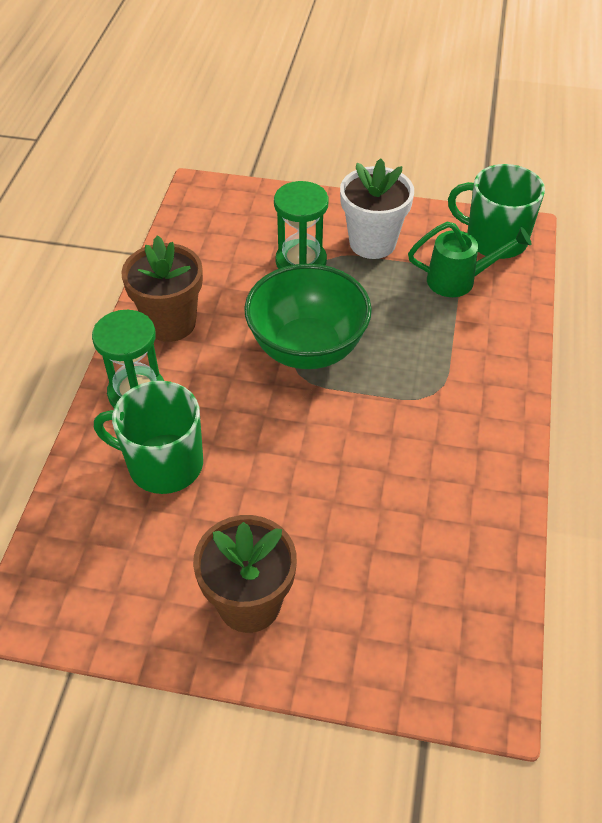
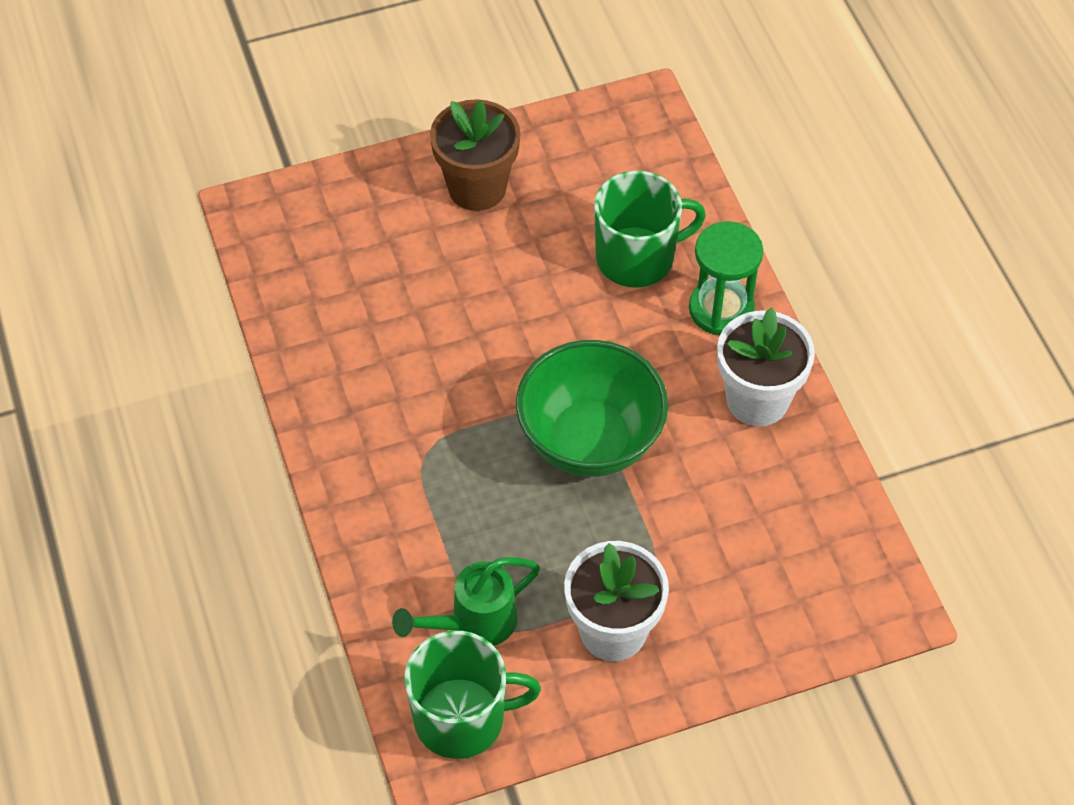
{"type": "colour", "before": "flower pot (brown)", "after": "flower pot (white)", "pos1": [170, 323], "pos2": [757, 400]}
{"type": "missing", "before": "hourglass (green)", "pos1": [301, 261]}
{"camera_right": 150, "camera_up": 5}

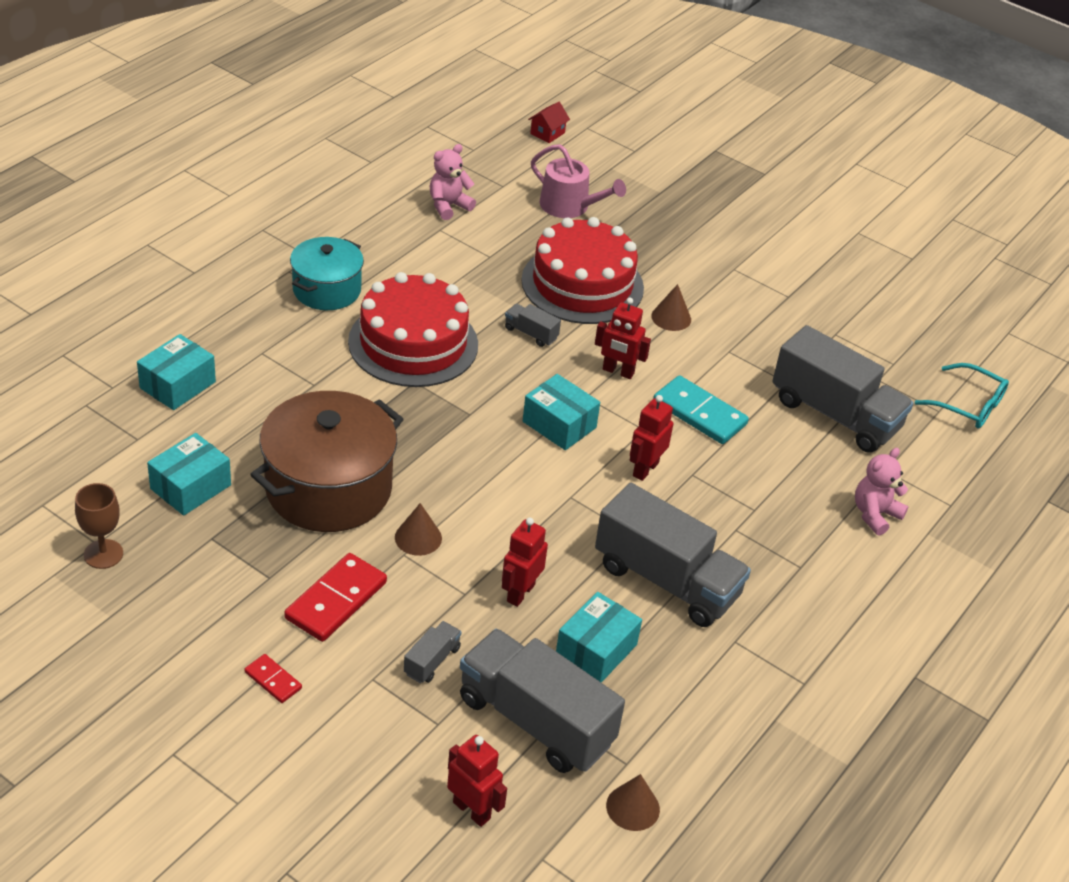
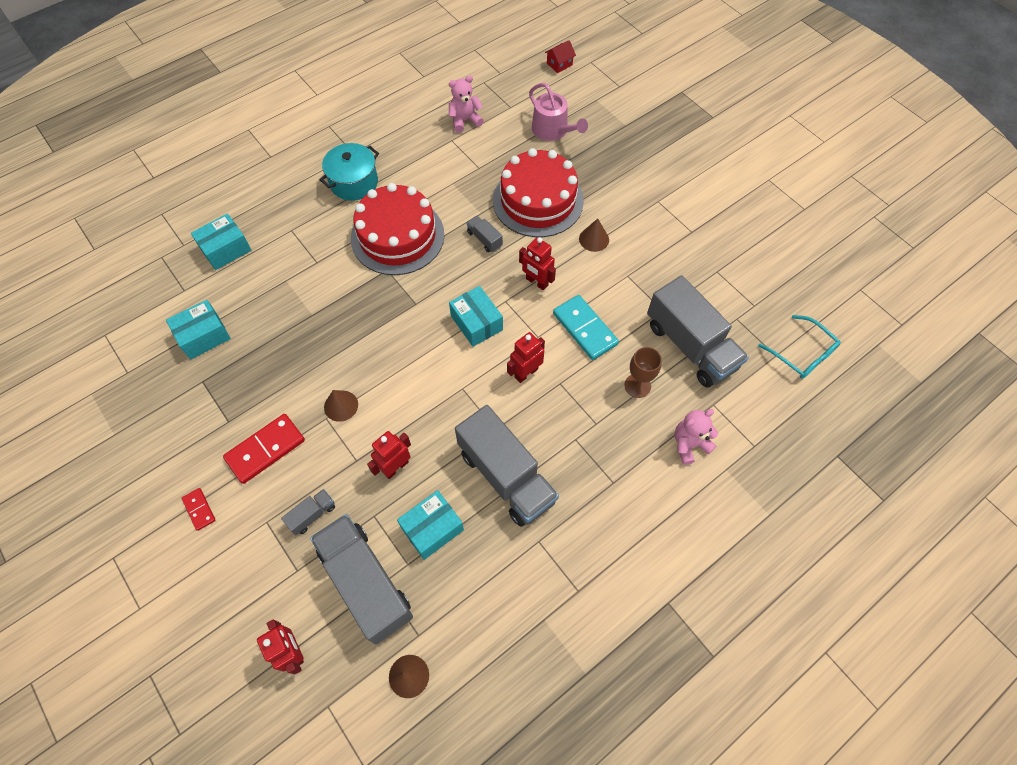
{"type": "relocated", "before": "goblet (brown)", "pos1": [103, 554], "pos2": [637, 385]}
{"type": "missing", "before": "pot (brown)", "pos1": [328, 488]}
{"camera_right": 20, "camera_up": 20}

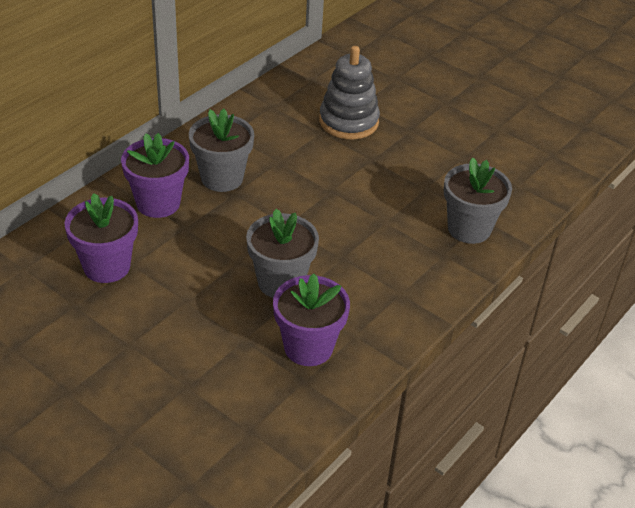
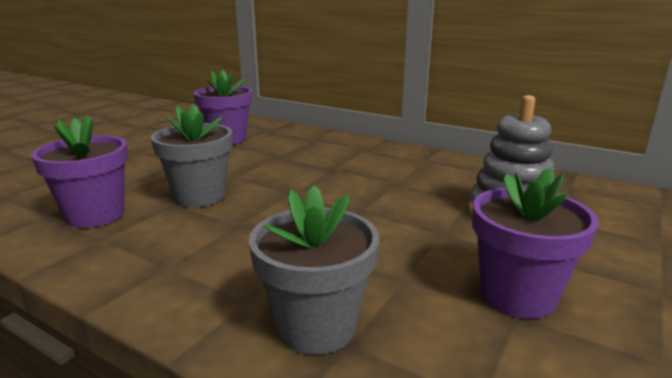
{"type": "relocated", "before": "flower pot (purple)", "pos1": [158, 203], "pos2": [517, 295]}
{"type": "missing", "before": "flower pot (grey)", "pos1": [222, 178]}
{"camera_right": 85, "camera_up": -20}

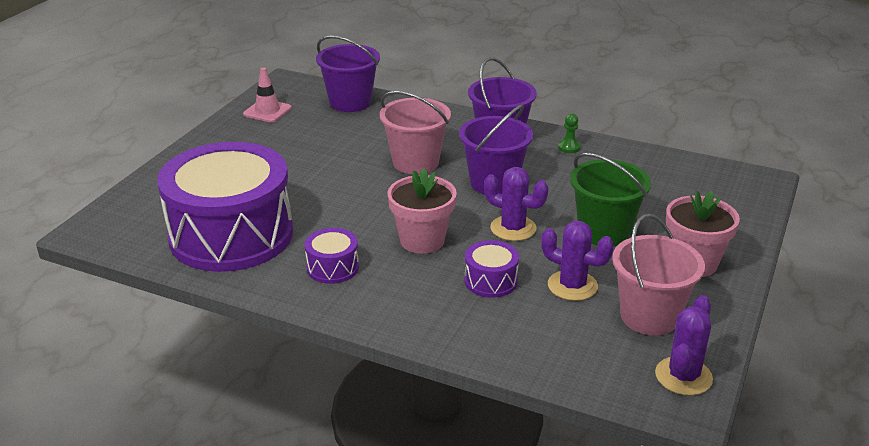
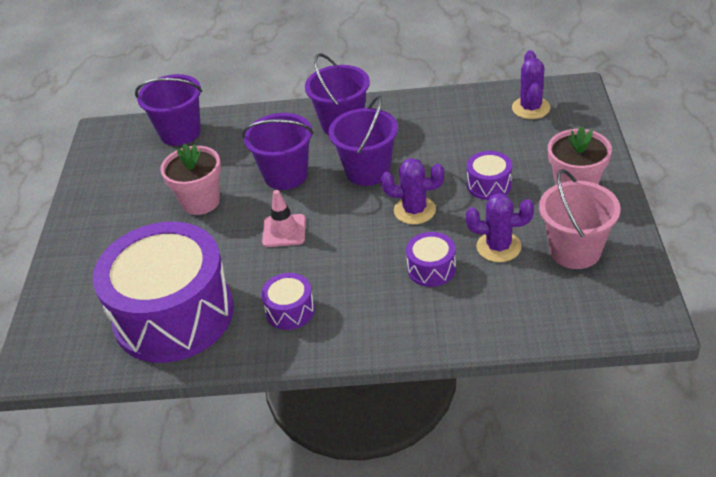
{"type": "relocated", "before": "flower pot (pink)", "pos1": [422, 240], "pos2": [201, 202]}
{"type": "colour", "before": "bucket (pink)", "after": "bucket (purple)", "pos1": [415, 162], "pos2": [286, 175]}
{"type": "relocated", "before": "traffic cone (pink)", "pos1": [267, 111], "pos2": [284, 231]}
{"type": "exchanged", "before": "bucket (green)", "after": "drum (purple)", "pos1": [604, 232], "pos2": [489, 185]}
{"type": "relocated", "before": "cactus (purple)", "pos1": [683, 376], "pos2": [531, 108]}
{"type": "missing", "before": "pawn (green)", "pos1": [569, 147]}
{"camera_right": -20, "camera_up": 10}

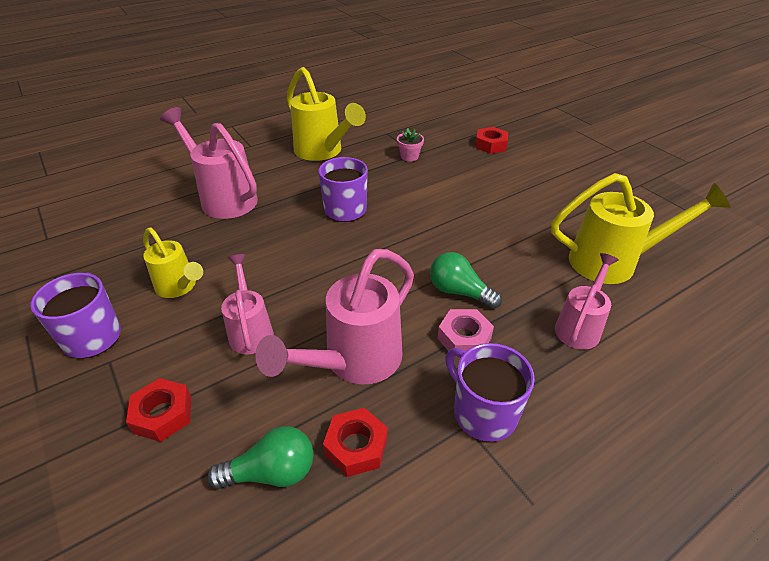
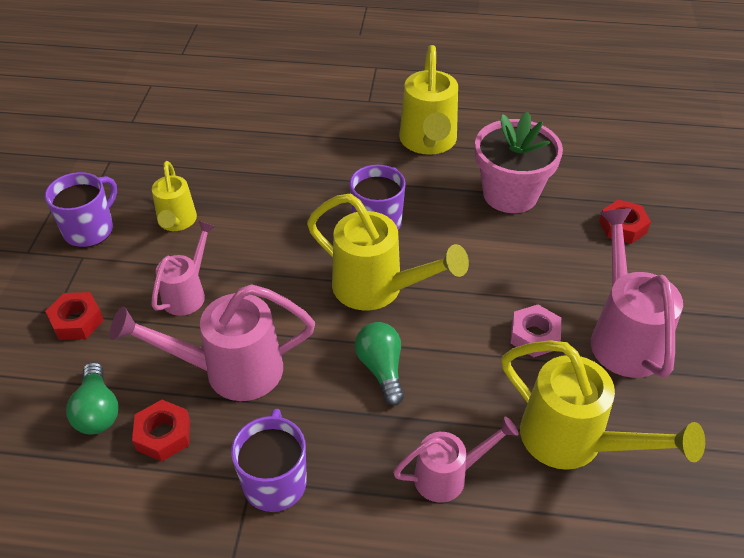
{"type": "spun", "before": "light bulb (green)", "pos1": [272, 472], "pos2": [98, 411], "turn": 45}
{"type": "appeared", "after": "watering can (yellow)", "pos2": [378, 289]}
{"type": "size", "before": "flower pot (pink)", "pos1": [409, 156], "pos2": [510, 194], "scale": 2.41}
{"type": "relocated", "before": "nut (pink)", "pos1": [464, 338], "pos2": [534, 336]}
{"type": "relocated", "before": "watering can (pink)", "pos1": [223, 198], "pos2": [623, 335]}
{"camera_right": 40, "camera_up": 5}

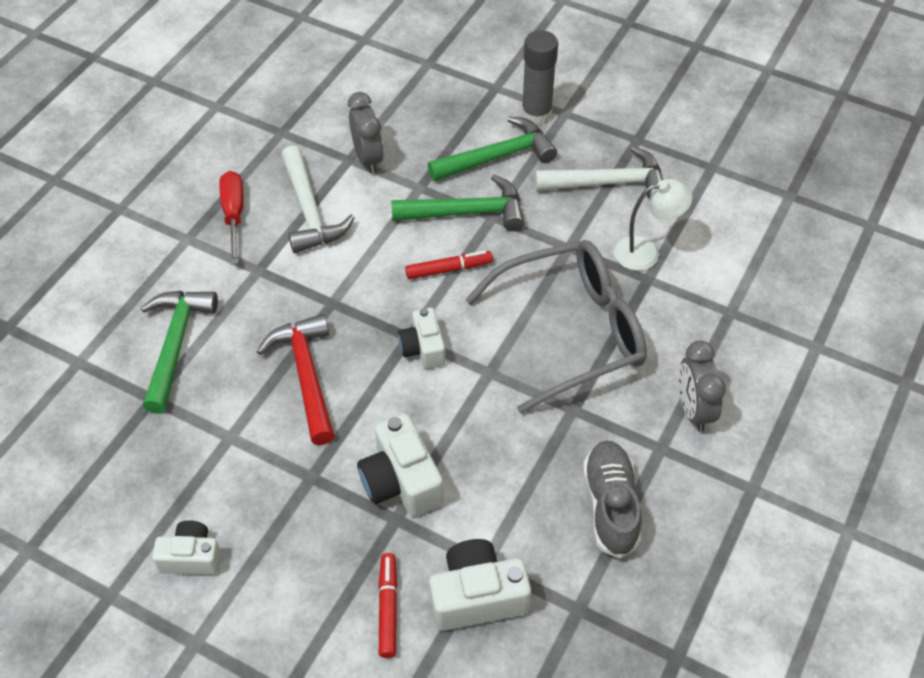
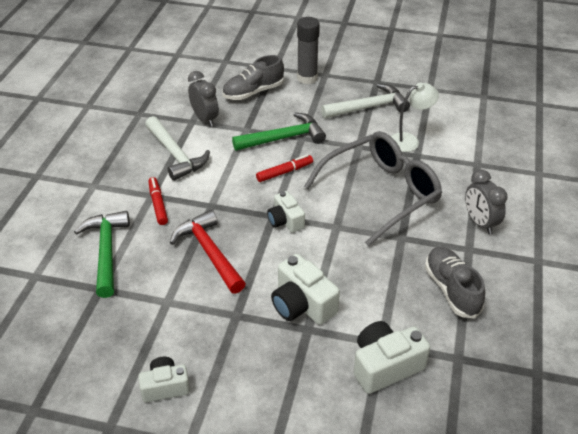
{"type": "relocated", "before": "marker (red)", "pos1": [388, 608], "pos2": [158, 204]}
{"type": "appeared", "after": "shoe (grey)", "pos2": [253, 92]}
{"type": "missing", "before": "screwdriver (red)", "pos1": [234, 215]}
{"type": "missing", "before": "hammer (green)", "pos1": [497, 157]}
{"camera_right": -15, "camera_up": -10}

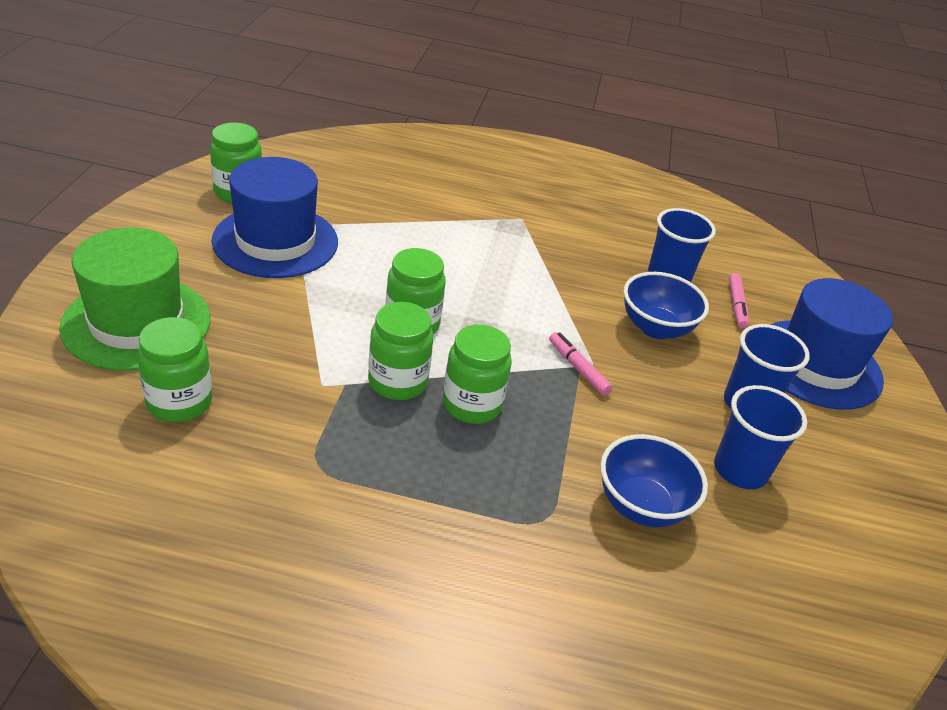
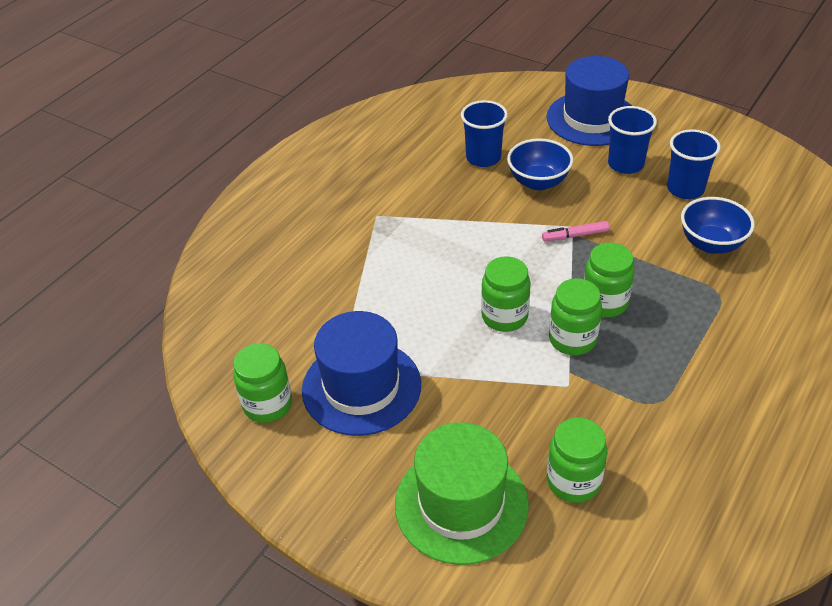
{"type": "missing", "before": "marker (pink)", "pos1": [736, 305]}
{"camera_right": -60, "camera_up": 5}

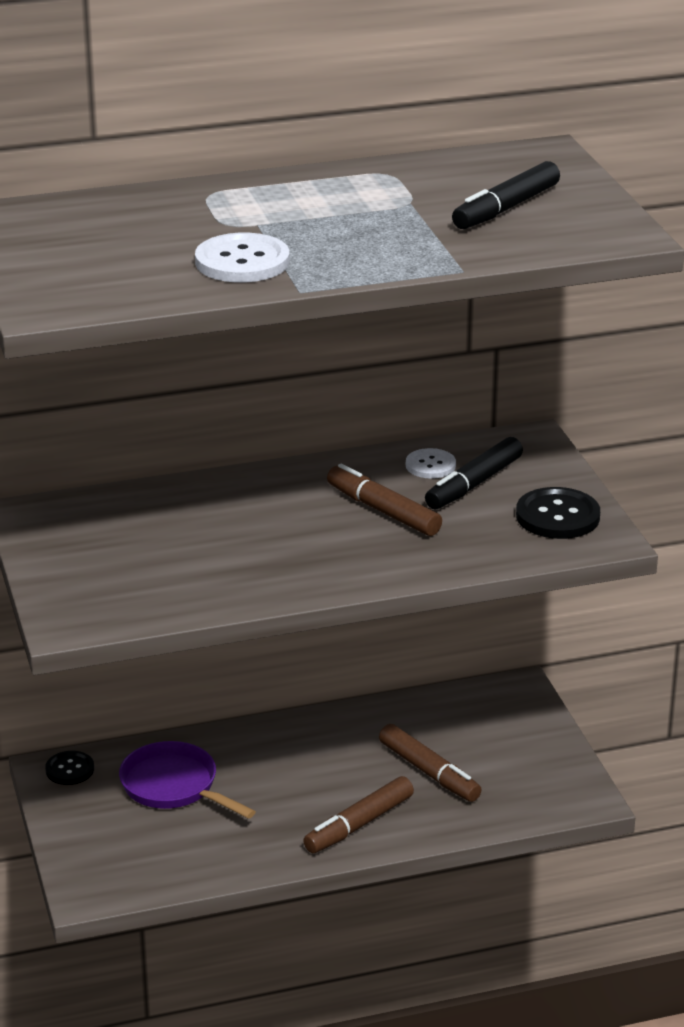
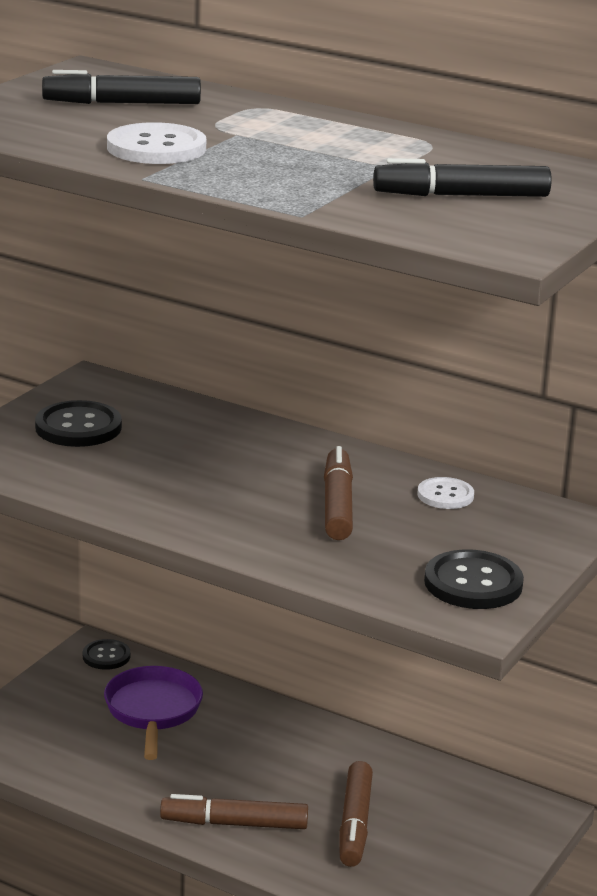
{"type": "appeared", "after": "button (black)", "pos2": [78, 427]}
{"type": "relocated", "before": "marker (black)", "pos1": [473, 484], "pos2": [122, 103]}
{"camera_right": 45, "camera_up": -5}

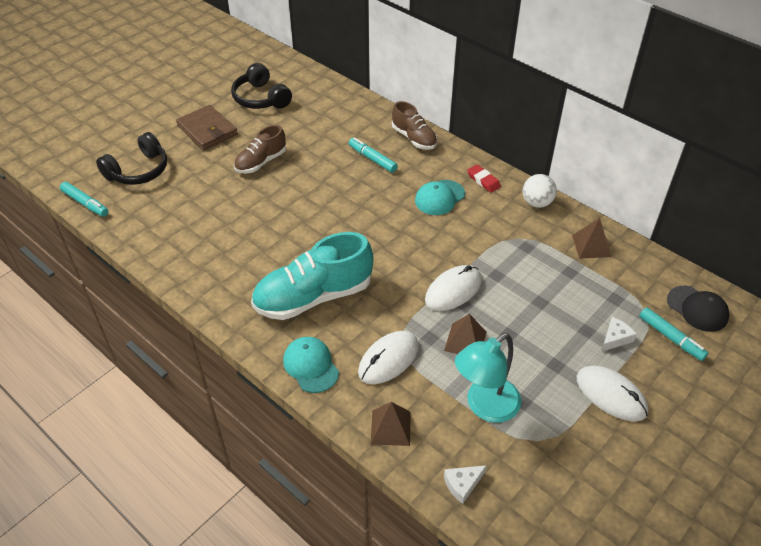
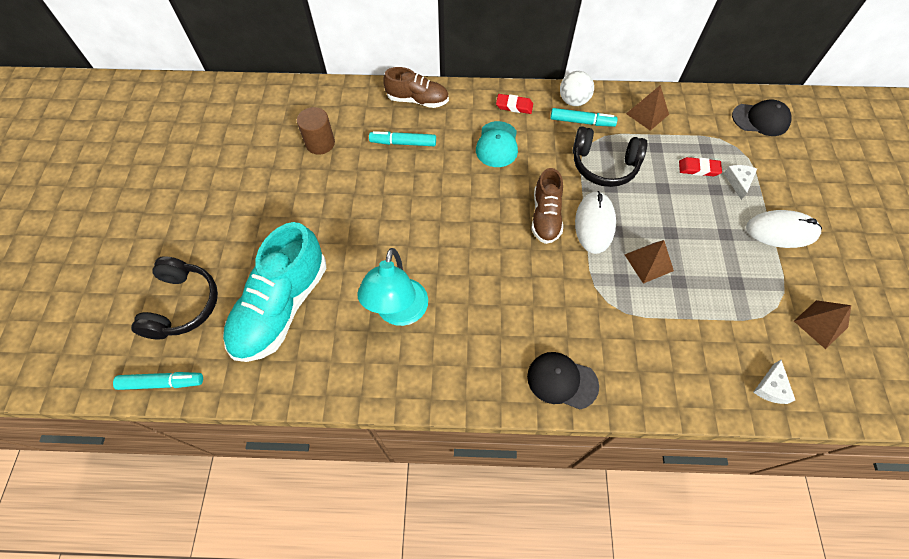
{"type": "relocated", "before": "shoe (turquoise)", "pos1": [313, 297], "pos2": [281, 307]}
{"type": "appeared", "after": "cylinder (brown)", "pos2": [320, 143]}
{"type": "relocated", "before": "lamp (turquoise)", "pos1": [485, 406], "pos2": [399, 313]}
{"type": "colour", "before": "cap (turquoise)", "after": "cap (black)", "pos1": [311, 366], "pos2": [562, 381]}
{"type": "relocated", "before": "shoe (brown)", "pos1": [261, 162], "pos2": [545, 216]}
{"type": "relocated", "before": "marker (turquoise)", "pos1": [671, 338], "pos2": [582, 122]}
{"type": "relocated", "before": "headphones (black)", "pos1": [261, 98], "pos2": [604, 165]}
{"type": "appeared", "after": "eraser (red)", "pos2": [698, 169]}
{"type": "relocated", "before": "pyramid (brown)", "pos1": [390, 428], "pos2": [820, 324]}
{"type": "missing", "before": "wallet (brown)", "pos1": [207, 130]}
{"type": "missing", "before": "mouse (white)", "pos1": [388, 359]}
{"camera_right": -40, "camera_up": 15}

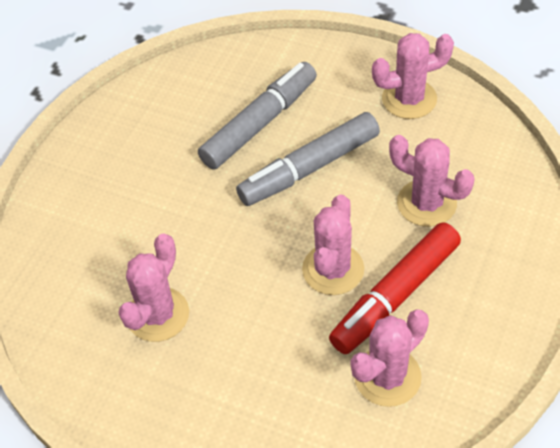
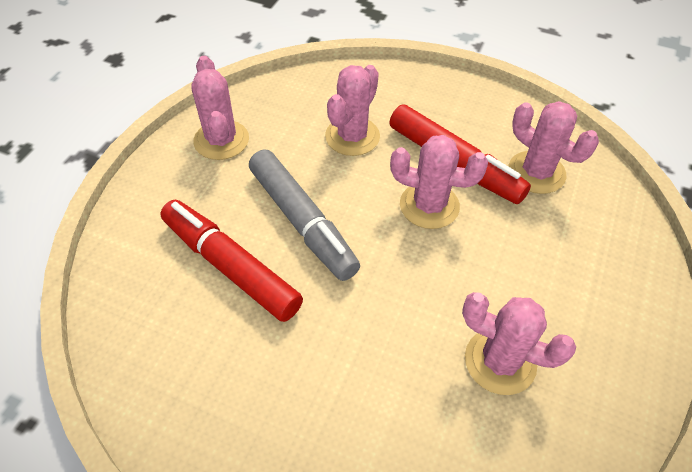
{"type": "colour", "before": "marker (grey)", "after": "marker (red)", "pos1": [260, 123], "pos2": [230, 266]}
{"camera_right": -95, "camera_up": 0}

